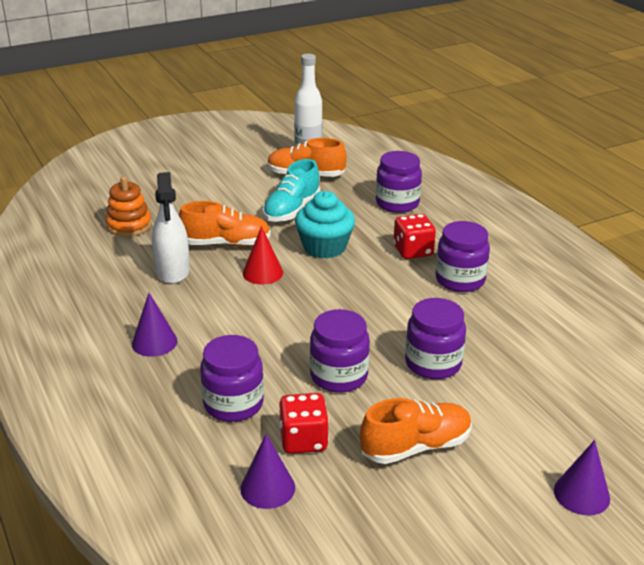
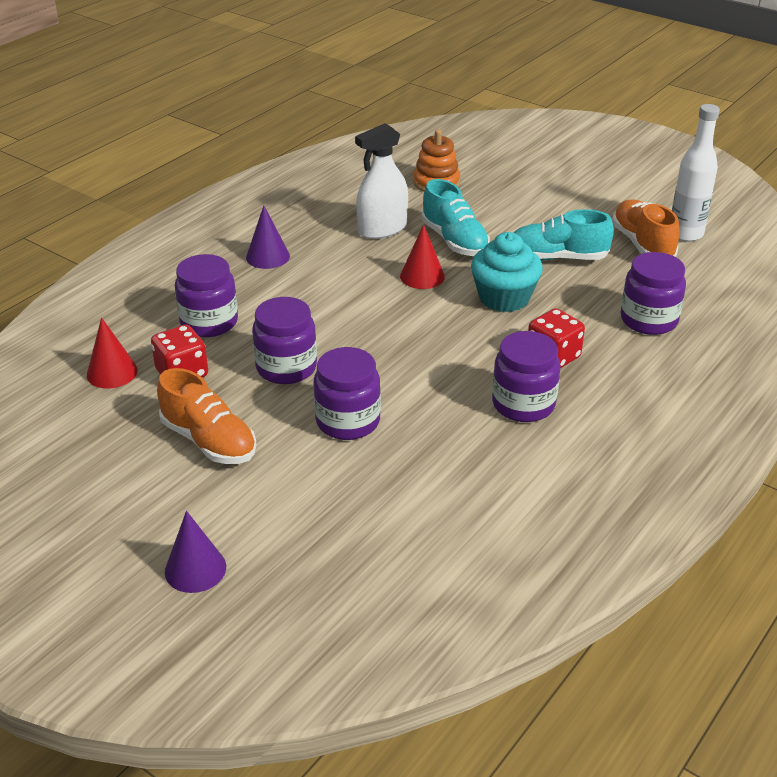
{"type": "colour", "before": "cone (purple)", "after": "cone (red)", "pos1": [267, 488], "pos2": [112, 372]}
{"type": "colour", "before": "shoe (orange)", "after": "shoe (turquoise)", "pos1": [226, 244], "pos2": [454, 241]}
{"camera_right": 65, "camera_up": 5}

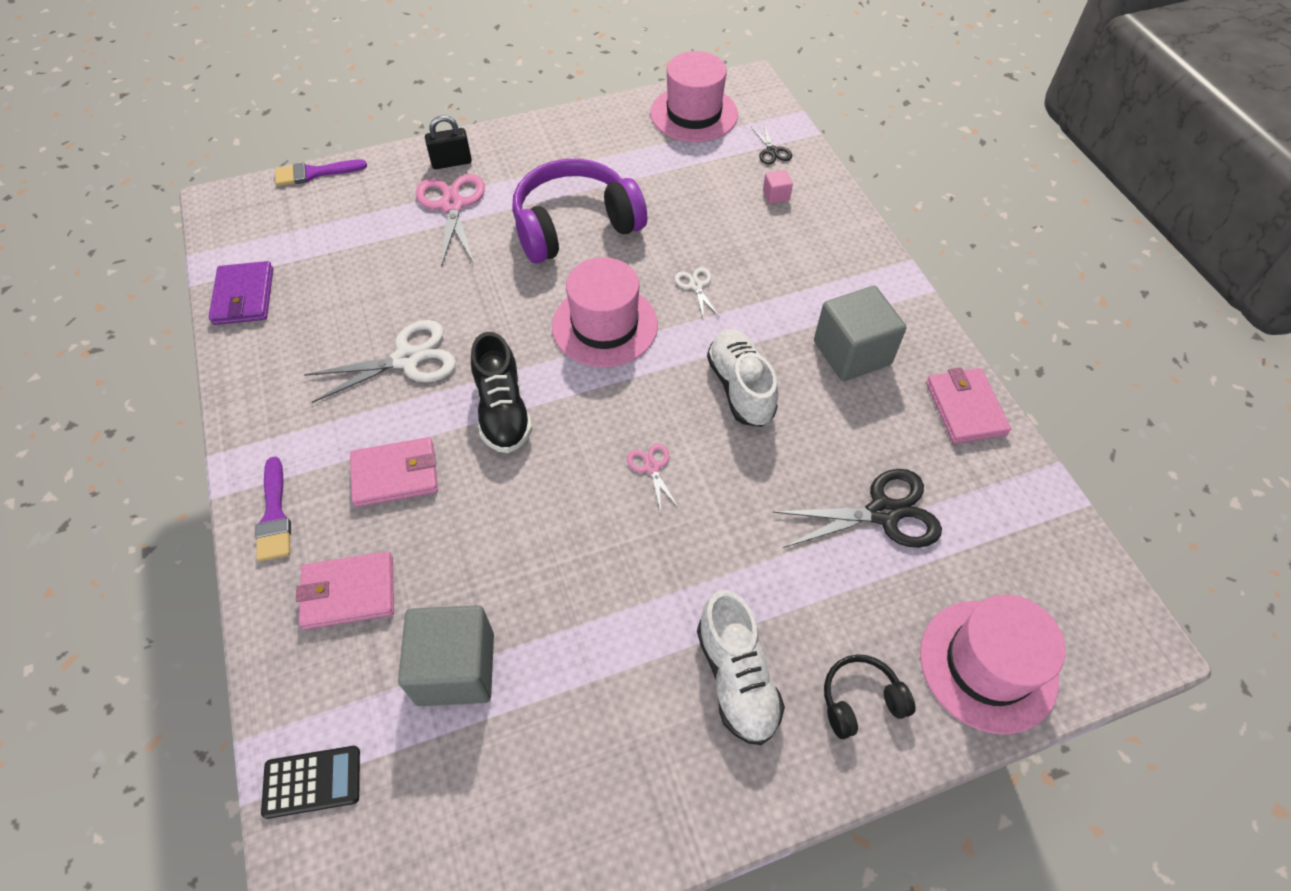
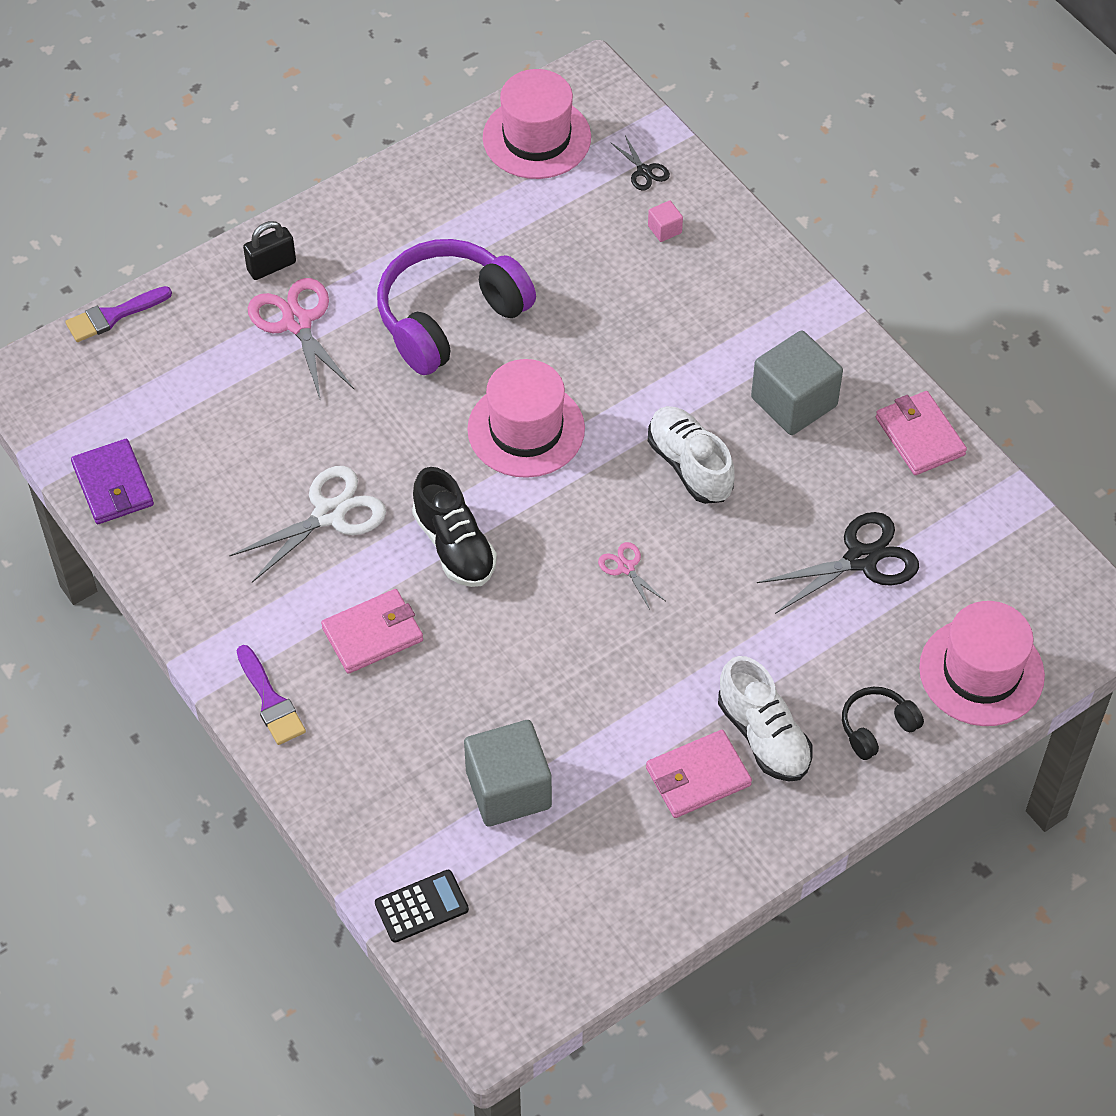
{"type": "relocated", "before": "wallet (pink)", "pos1": [348, 592], "pos2": [698, 777]}
{"type": "missing", "before": "scissors (white)", "pos1": [696, 285]}
{"camera_right": -15, "camera_up": 0}

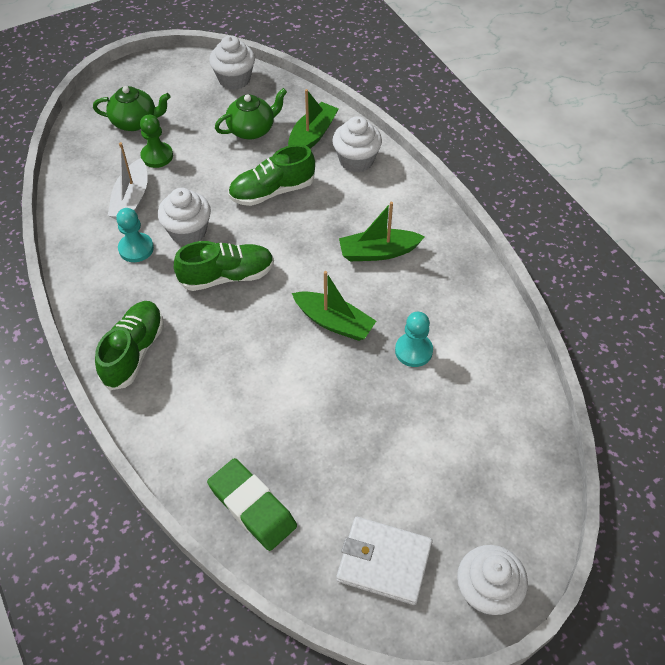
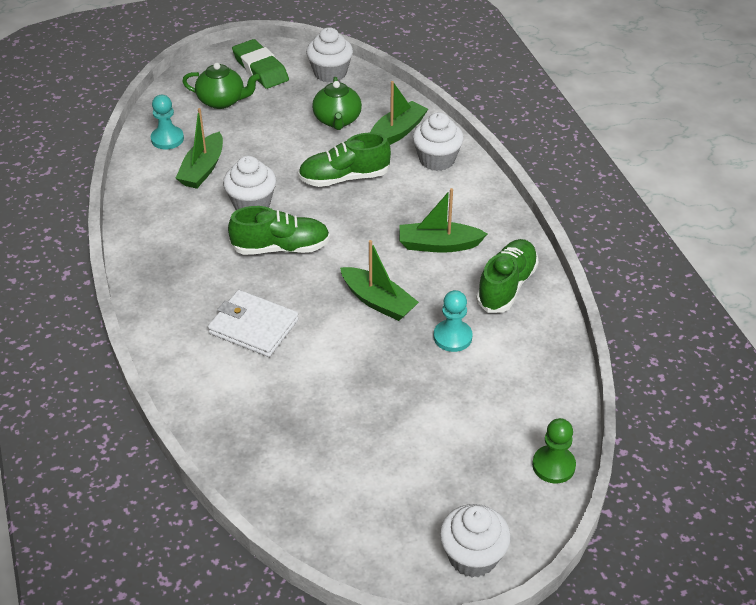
{"type": "relocated", "before": "pawn (turquoise)", "pos1": [136, 248], "pos2": [167, 139]}
{"type": "colour", "before": "boat (white)", "after": "boat (green)", "pos1": [131, 199], "pos2": [203, 169]}
{"type": "relocated", "before": "wallet (white)", "pos1": [384, 562], "pos2": [253, 326]}
{"type": "relocated", "before": "eraser (green)", "pos1": [252, 507], "pos2": [260, 68]}
{"type": "spun", "before": "teapot (green)", "pos1": [252, 129], "pos2": [337, 120], "turn": 105}
{"type": "relocated", "before": "shoe (green)", "pos1": [134, 352], "pos2": [506, 286]}
{"type": "relocated", "before": "pawn (green)", "pos1": [157, 156], "pos2": [553, 465]}
{"camera_right": 10, "camera_up": -10}

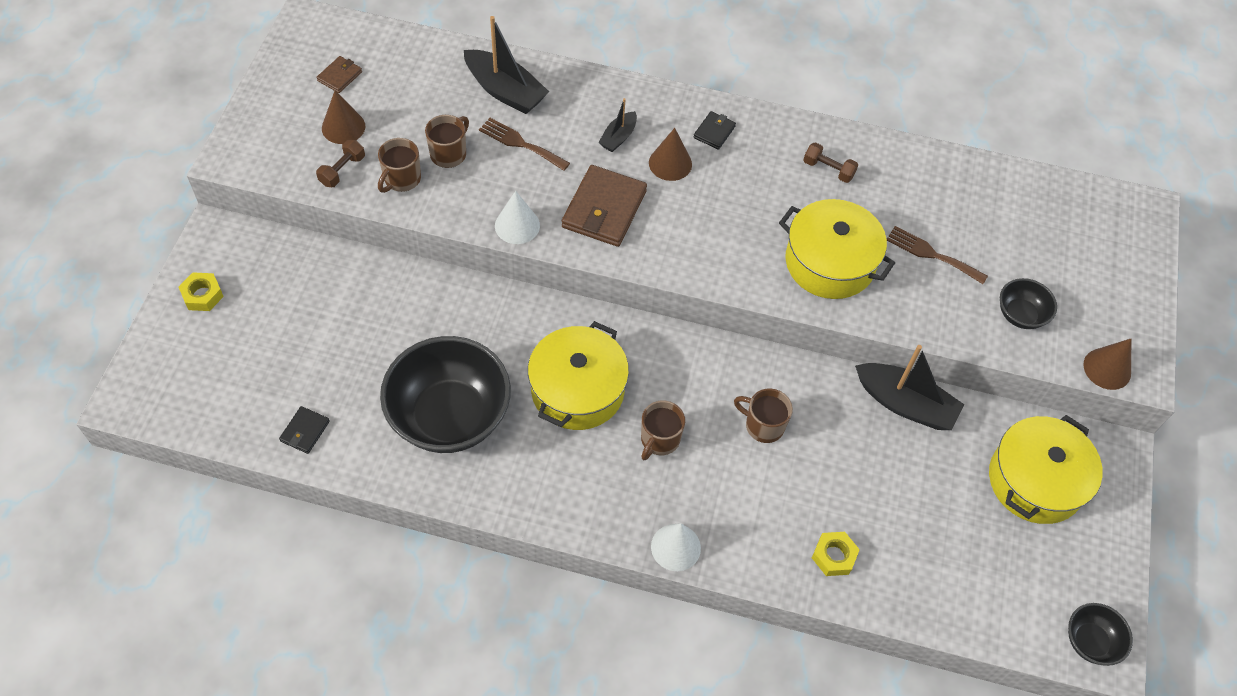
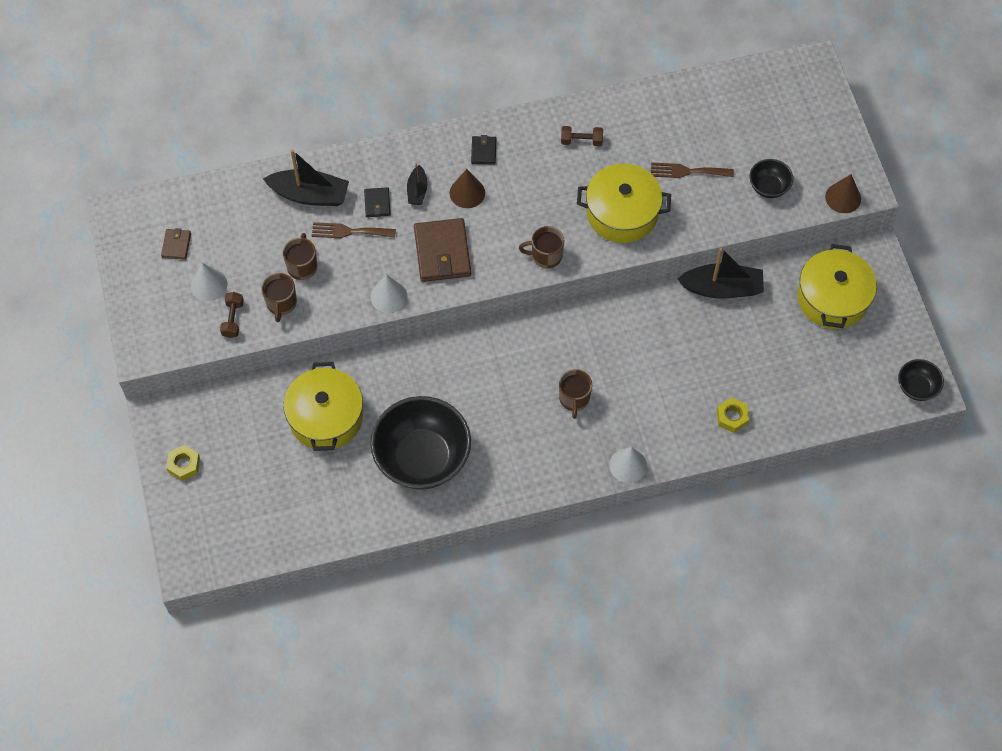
{"type": "colour", "before": "cone (brown)", "after": "cone (white)", "pos1": [343, 127], "pos2": [209, 285]}
{"type": "relocated", "before": "pot (yellow)", "pos1": [577, 390], "pos2": [326, 417]}
{"type": "relocated", "before": "wallet (black)", "pos1": [305, 431], "pos2": [377, 203]}
{"type": "relocated", "before": "mug (brown)", "pos1": [763, 425], "pos2": [545, 256]}
{"camera_right": -25, "camera_up": 5}

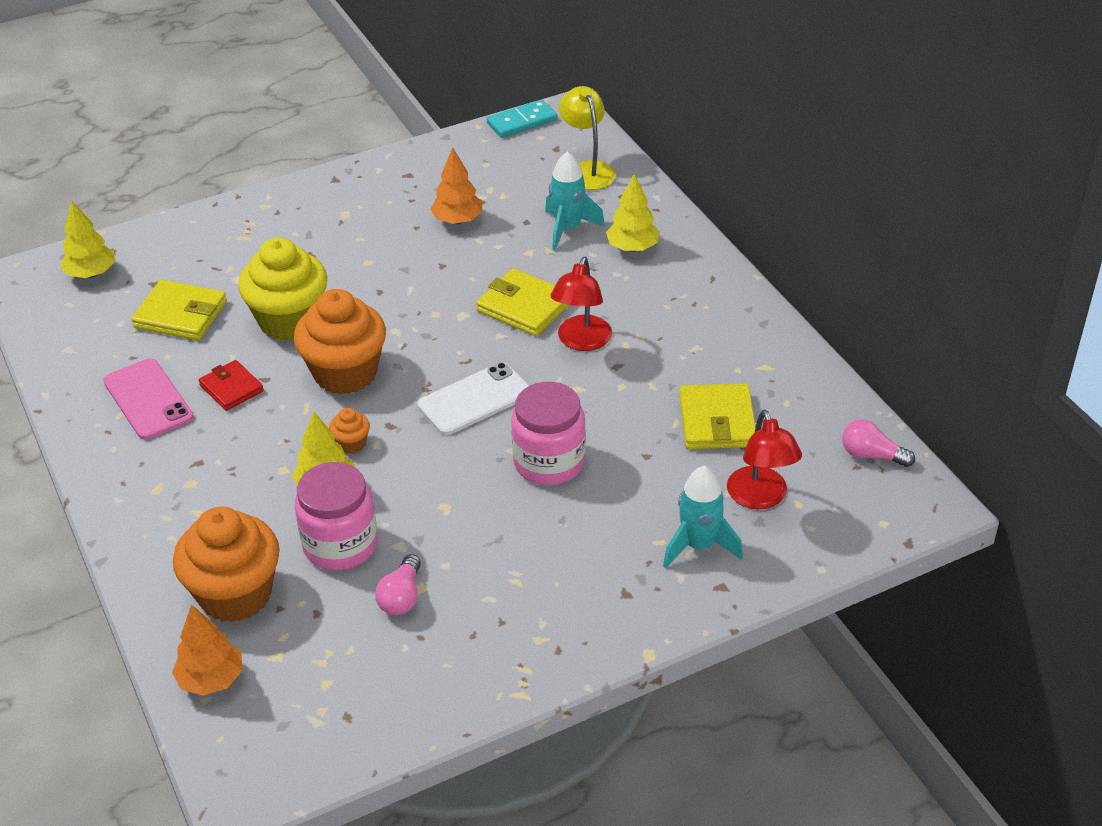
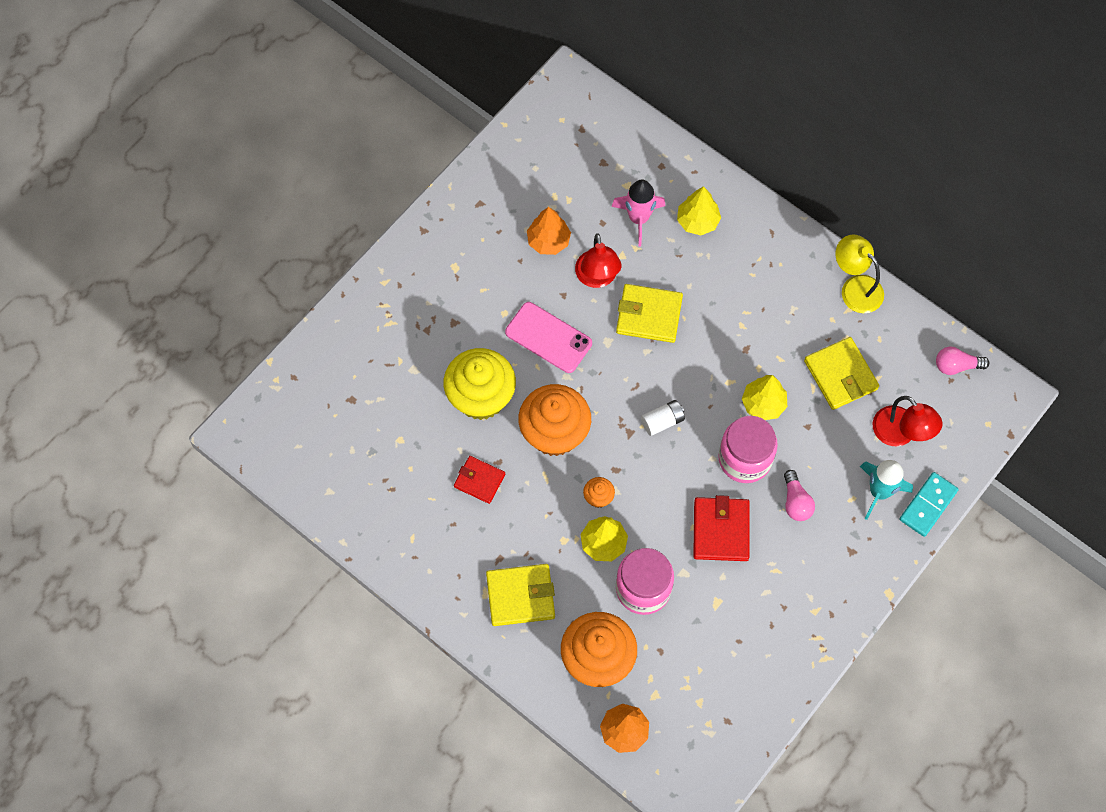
{"type": "relocated", "before": "wallet (yellow)", "pos1": [181, 315], "pos2": [520, 596]}
{"type": "relocated", "before": "phone (pink)", "pos1": [148, 399], "pos2": [548, 337]}
{"type": "relocated", "before": "lamp (red)", "pos1": [581, 341], "pos2": [597, 278]}
{"type": "colour", "before": "rocket (turquoise)", "after": "rocket (pink)", "pos1": [568, 229], "pos2": [638, 218]}
{"type": "exchanged", "before": "phone (white)", "after": "battery (white)", "pos1": [475, 399], "pos2": [662, 421]}
{"type": "appeared", "after": "wallet (red)", "pos2": [721, 530]}
{"type": "relocated", "before": "tree (yellow)", "pos1": [91, 273], "pos2": [763, 404]}
{"type": "relocated", "before": "light bulb (pink)", "pos1": [401, 597], "pos2": [796, 502]}
{"type": "relocated", "before": "lamp (yellow)", "pos1": [587, 170], "pos2": [855, 288]}
{"type": "relocated", "before": "domino (turquoise)", "pos1": [522, 122], "pos2": [928, 505]}
{"camera_right": -25, "camera_up": 25}

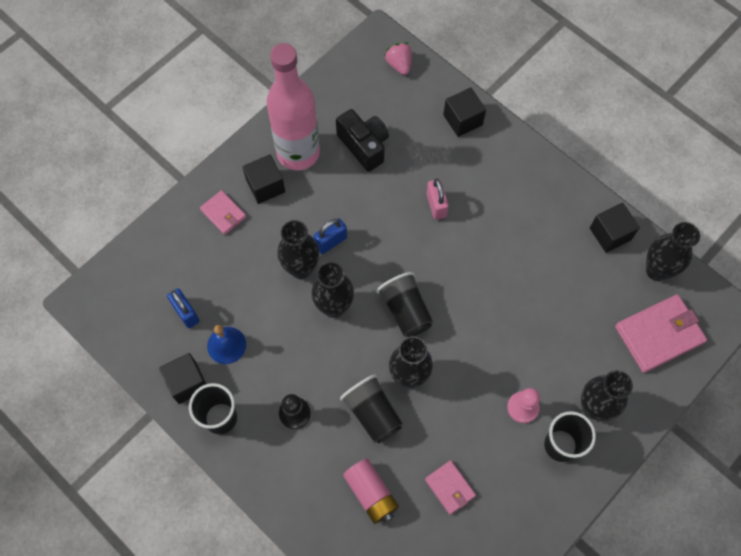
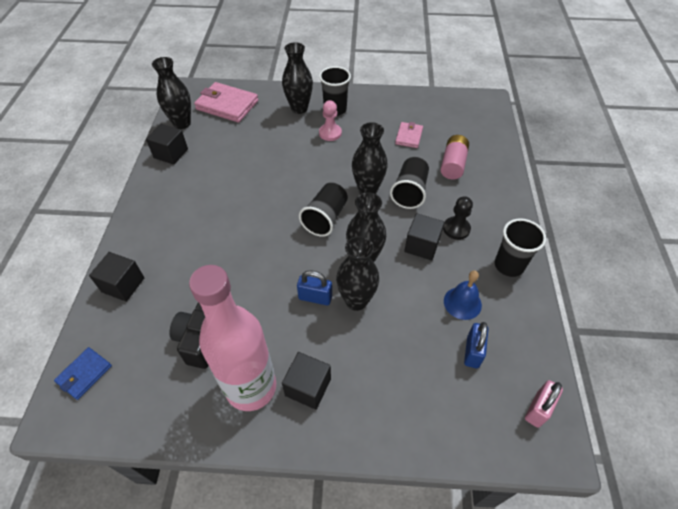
{"type": "exchanged", "before": "strawberry (pink)", "after": "wallet (blue)", "pos1": [399, 64], "pos2": [84, 374]}
{"type": "relocated", "before": "cube (black)", "pos1": [187, 382], "pos2": [422, 245]}
{"type": "relocated", "before": "padlock (pink)", "pos1": [436, 205], "pos2": [538, 409]}
{"type": "missing", "before": "wallet (pink)", "pos1": [223, 213]}
{"camera_right": -130, "camera_up": -15}

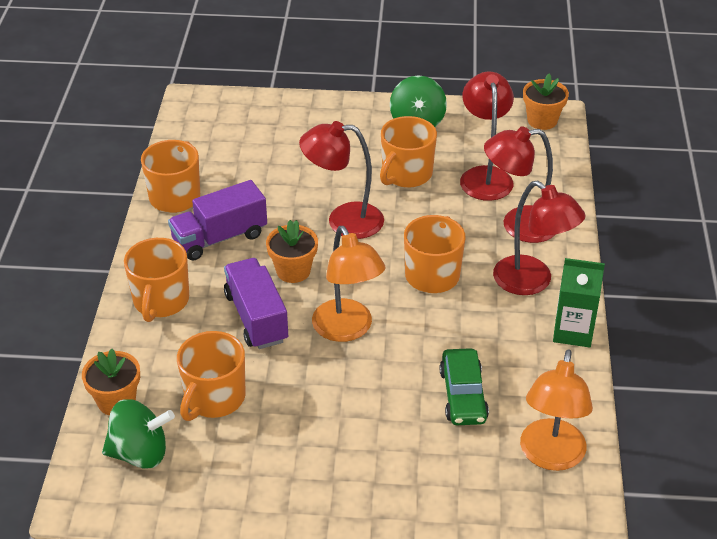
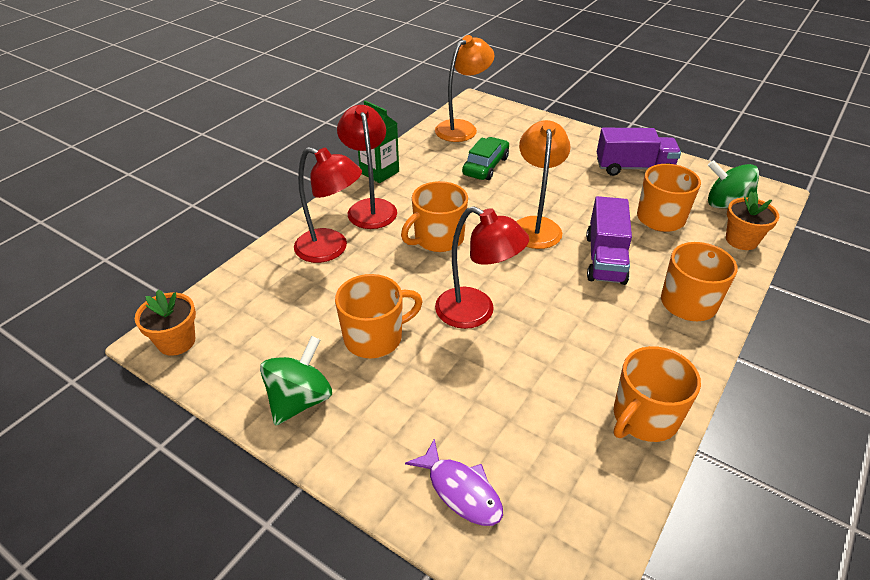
{"type": "appeared", "after": "fish (purple)", "pos2": [461, 490]}
{"type": "relocated", "before": "truck (purple)", "pos1": [219, 238], "pos2": [633, 168]}
{"type": "missing", "before": "flower pot (orange)", "pos1": [293, 271]}
{"type": "missing", "before": "lamp (red)", "pos1": [484, 176]}
{"camera_right": -150, "camera_up": 0}

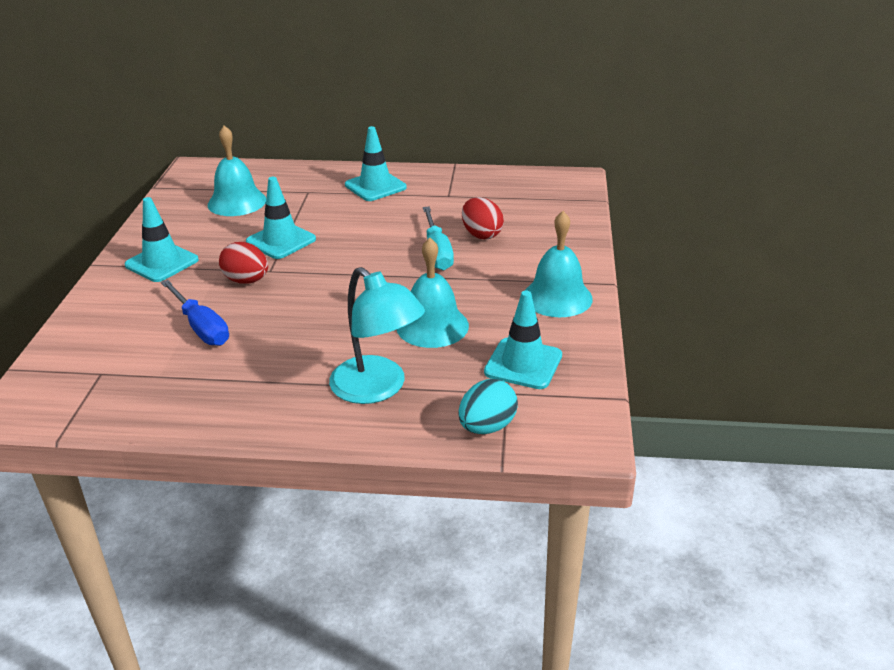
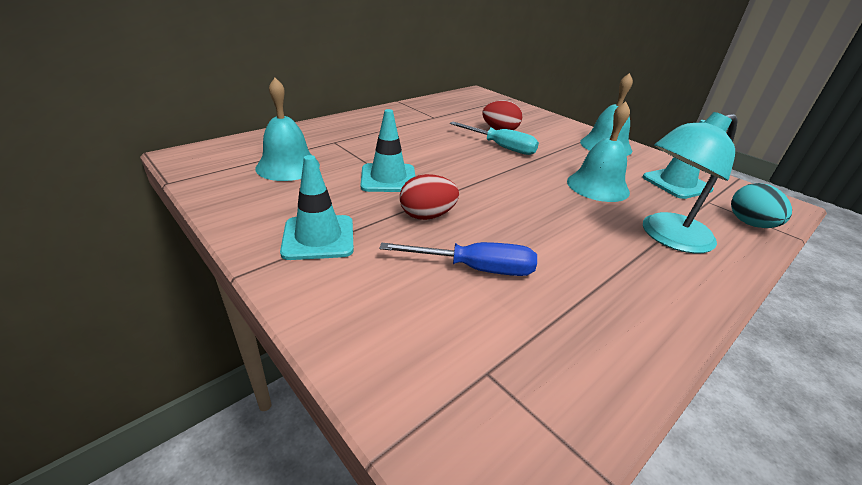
{"type": "spun", "before": "lamp (turquoise)", "pos1": [378, 388], "pos2": [667, 237], "turn": 150}
{"type": "missing", "before": "traffic cone (turquoise)", "pos1": [375, 186]}
{"camera_right": -50, "camera_up": 0}

